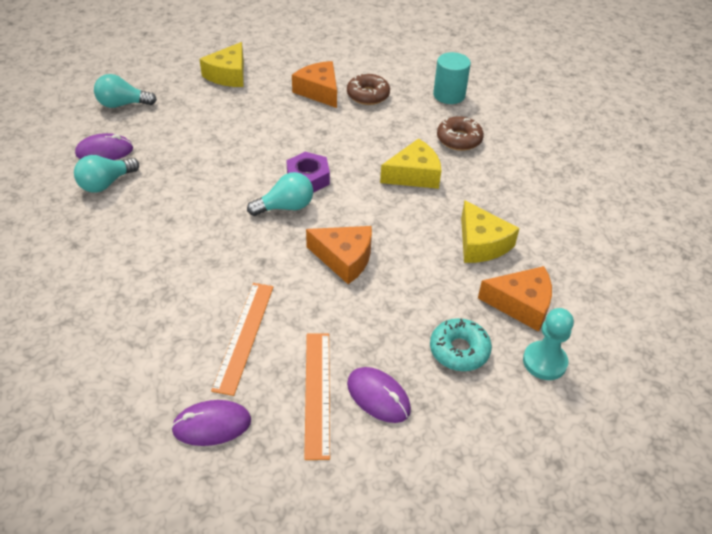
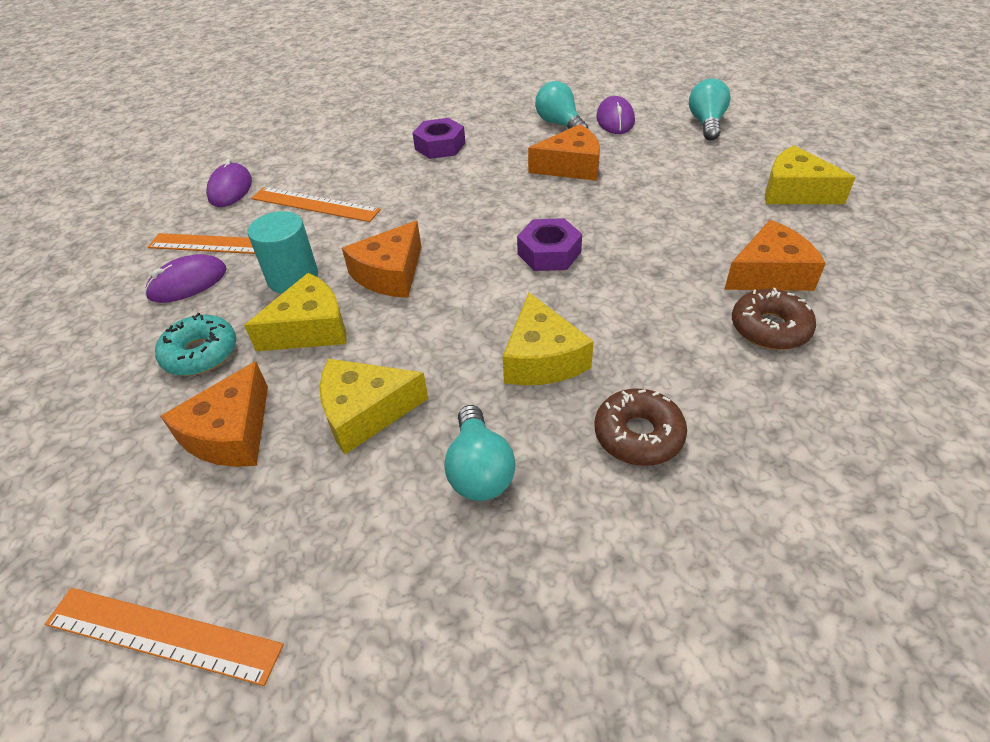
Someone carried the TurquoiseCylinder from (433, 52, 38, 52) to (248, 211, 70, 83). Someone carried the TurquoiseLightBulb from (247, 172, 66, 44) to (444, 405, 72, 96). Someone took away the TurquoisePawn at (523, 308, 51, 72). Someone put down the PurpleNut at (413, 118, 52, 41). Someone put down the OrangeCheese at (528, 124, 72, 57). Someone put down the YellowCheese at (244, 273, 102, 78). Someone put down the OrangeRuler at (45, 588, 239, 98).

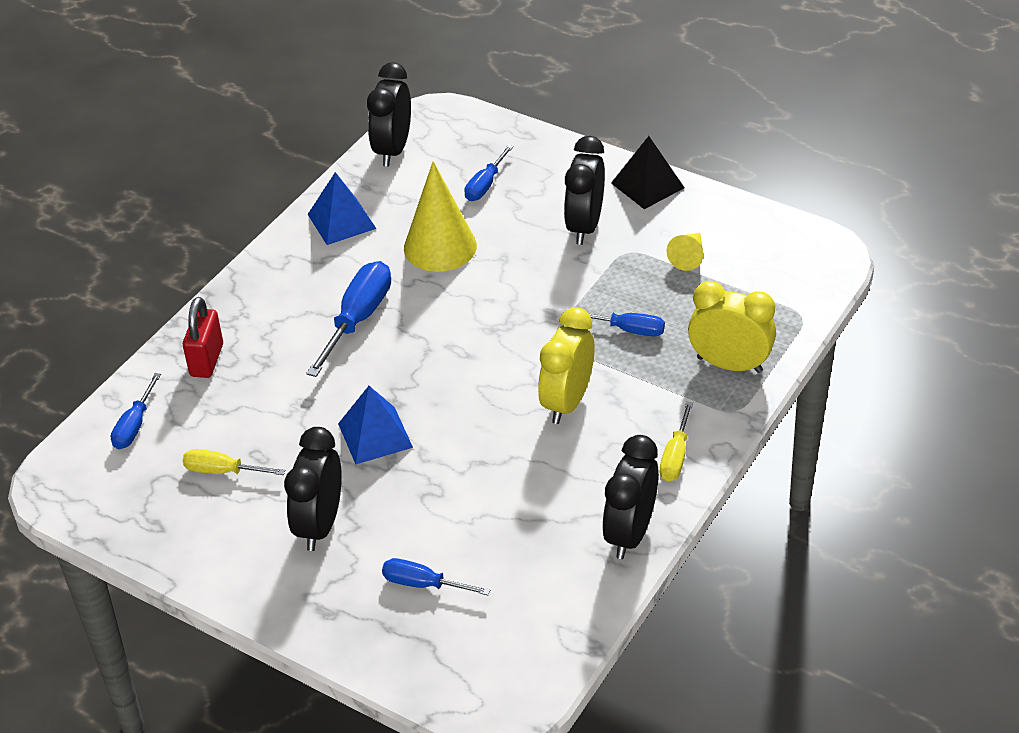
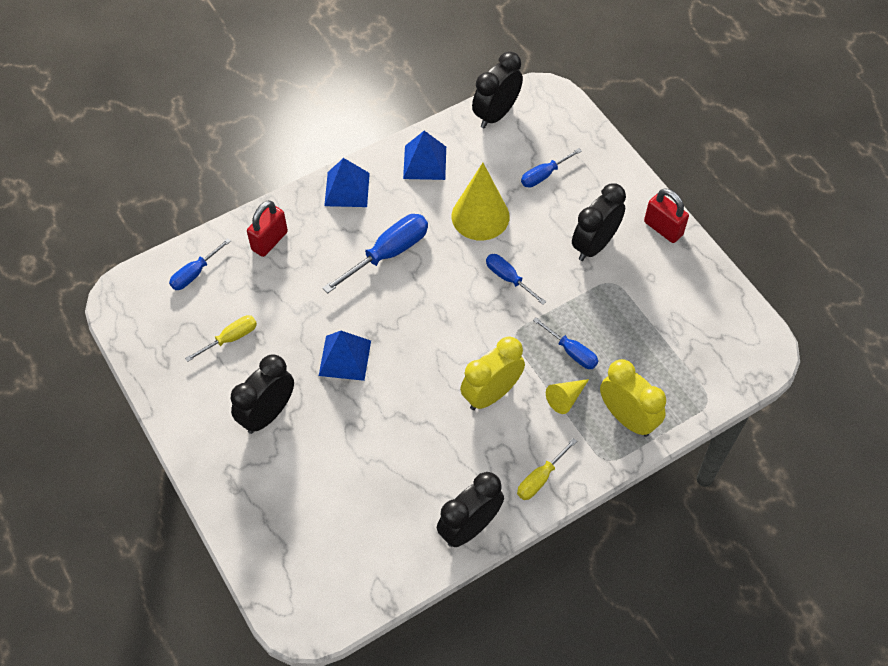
Someone swapped the BlackPyramid at (611, 136, 74, 73) for the RedPadlock at (644, 188, 45, 55). Someone carried the YellowCone from (666, 233, 37, 38) to (546, 379, 43, 35). Someone rotated the YellowScrewdriver at (183, 449, 103, 26) by 105 degrees clockwise. Someone carried the BlueScrewdriver from (382, 558, 108, 37) to (486, 254, 60, 51). Someone put down the BluePyramid at (324, 158, 46, 49).

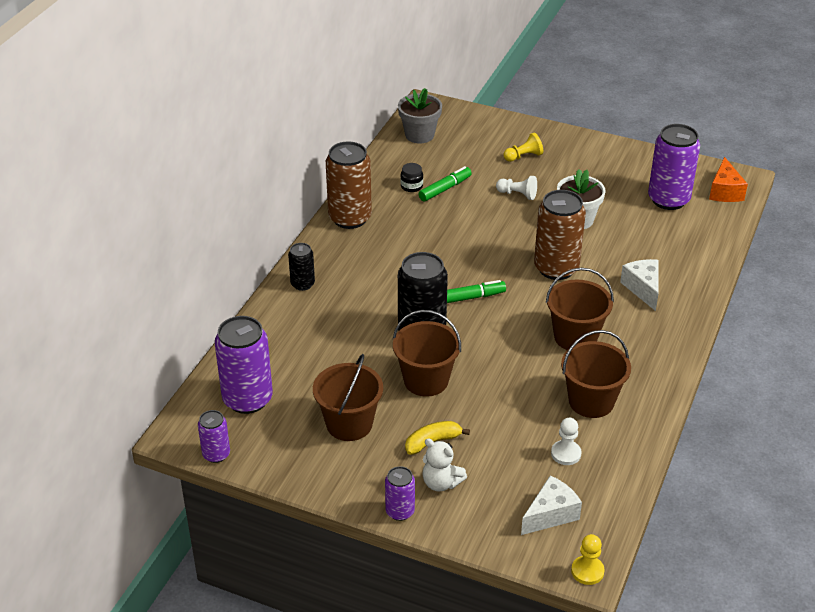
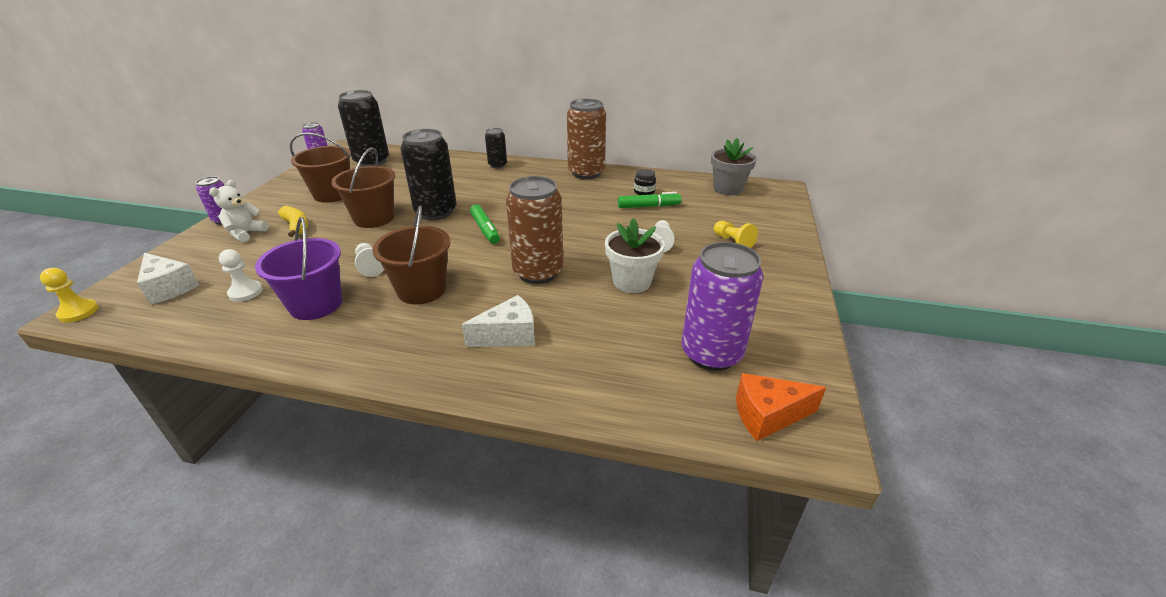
Someone rotated the GreenMarker at (419, 166, 53, 36) by 45 degrees counterclockwise. Someone repainted the PurpleCan at (215, 316, 58, 98), which became the BlackCan at (338, 90, 51, 77). Someone repainted the BrownBucket at (561, 330, 70, 88), which became the PurpleBucket at (255, 217, 87, 103). Someone put down the WhitePawn at (355, 243, 29, 34).

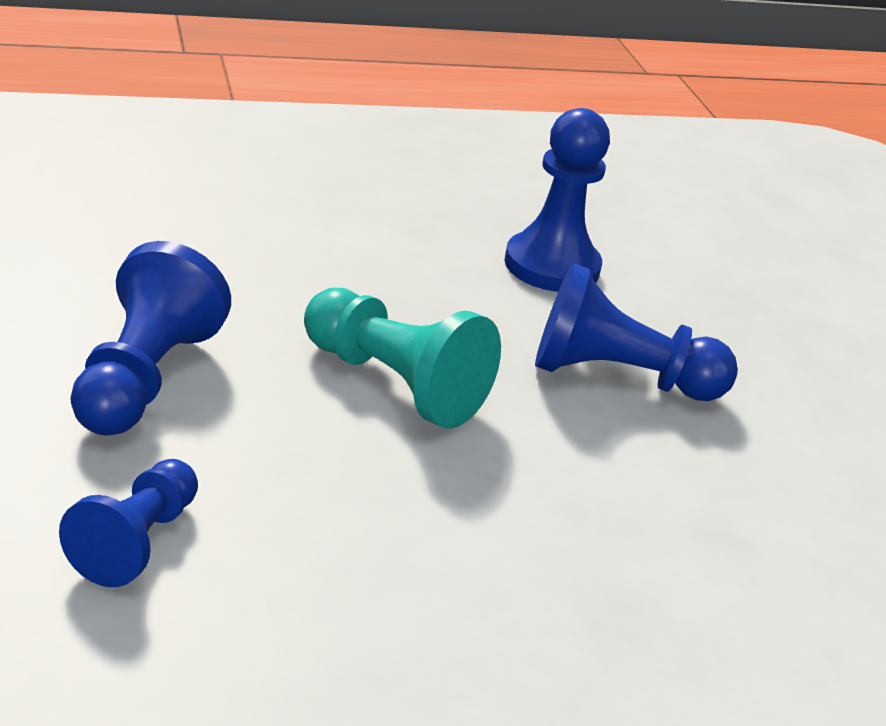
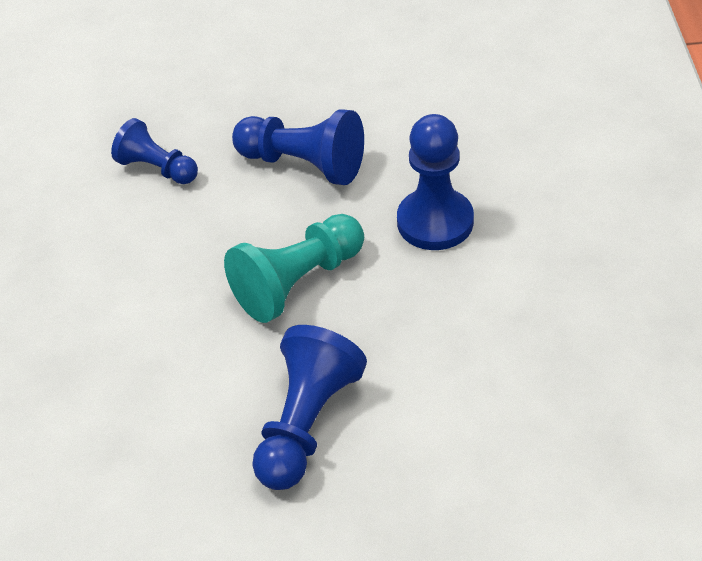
Someone carried the BluePawn from (504, 108, 106, 184) to (397, 114, 77, 136).

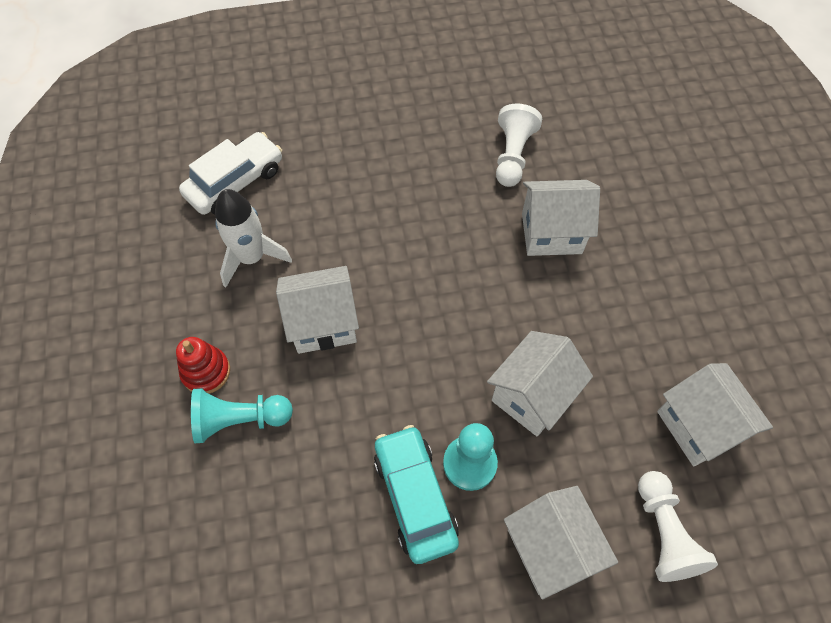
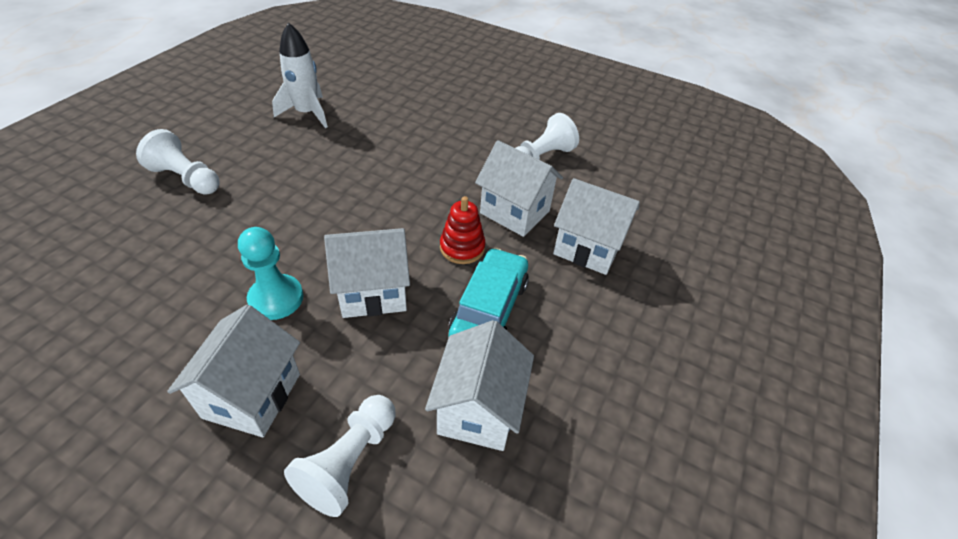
Someone took away the WhiteCar at (179, 132, 103, 83). Someone carried the WhiteHouse from (276, 266, 83, 88) to (553, 178, 87, 97). Someone carried the RedStackingToy from (176, 337, 54, 57) to (440, 196, 46, 68). Someone repainted the TurquoisePawn at (191, 388, 102, 55), which became the WhitePawn at (136, 129, 84, 66). Someone carried the TurquoiseCar from (374, 425, 85, 139) to (448, 247, 81, 89).

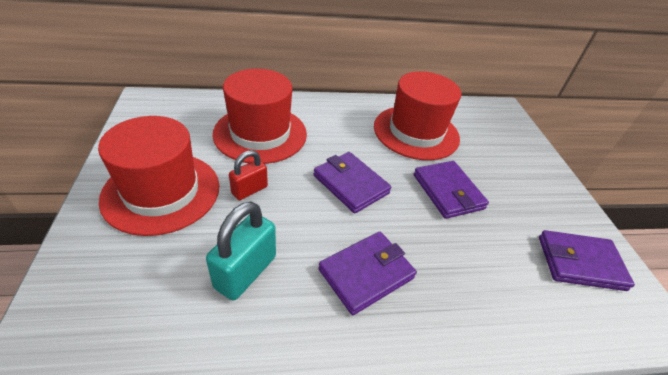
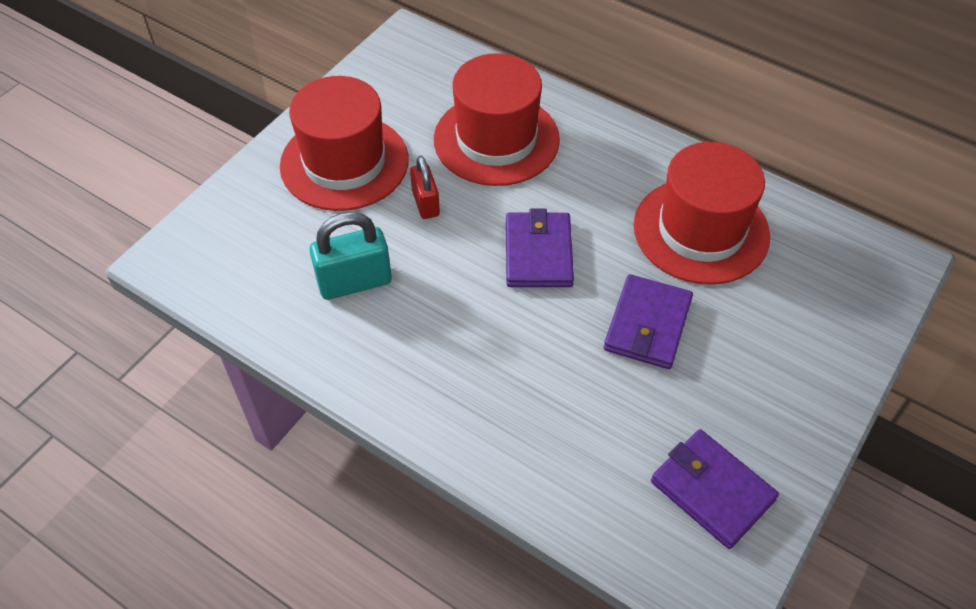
Someone rotated the RedPadlock at (229, 150, 39, 50) by 75 degrees clockwise. Someone took away the PurpleWallet at (318, 232, 99, 83).

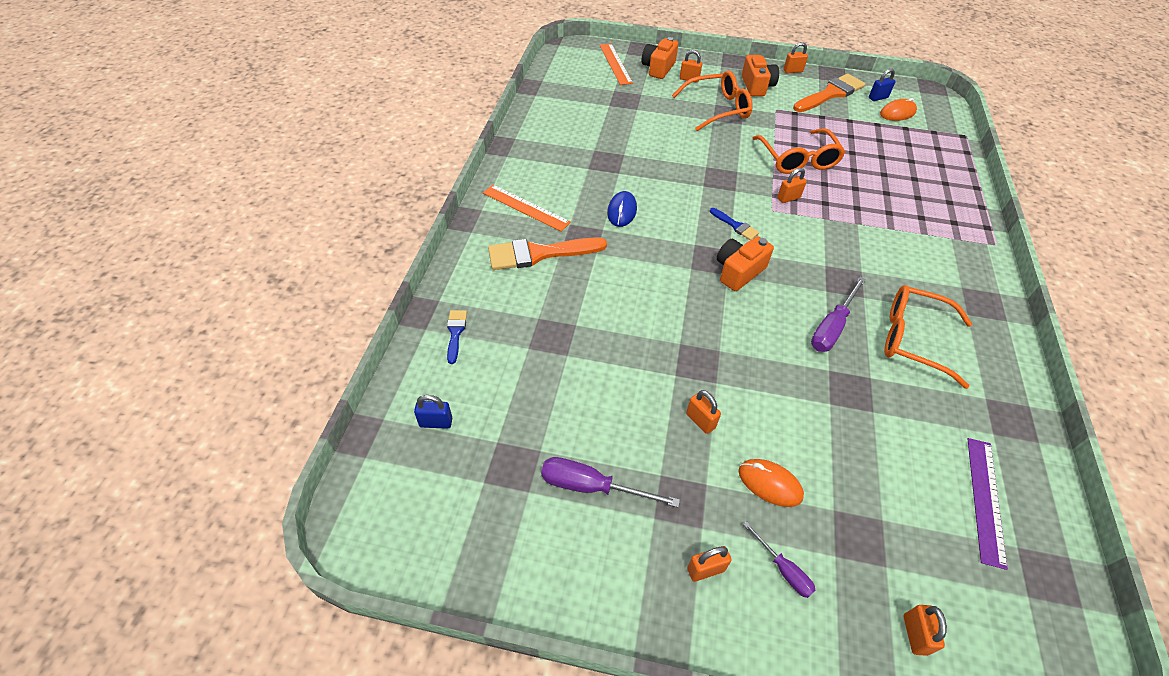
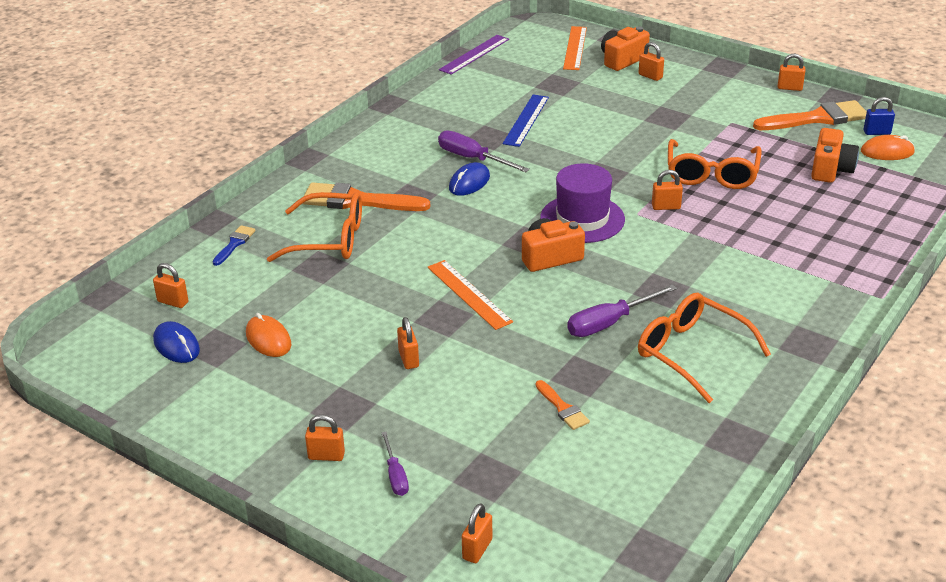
Someone carried the OrangeCamera from (742, 55, 37, 41) to (811, 128, 48, 55). Someone carried the OrangeGlasses from (672, 70, 80, 61) to (267, 192, 95, 70). Someone carried the OrangeRuler from (483, 185, 88, 47) to (427, 260, 86, 70). Someone swapped the BlueBrush at (710, 208, 49, 32) for the PurpleHat at (540, 163, 85, 80). Someone repainted the BluePadlock at (414, 395, 38, 34), which became the OrangePadlock at (153, 263, 36, 45). Someone carried the PurpleRuler from (967, 438, 41, 132) to (439, 35, 70, 40). Someone carried the PurpleScrewdriver from (541, 457, 139, 51) to (438, 130, 92, 42). Someone carried the OrangeMouse from (738, 459, 66, 48) to (246, 313, 45, 44). Someone put down the BlueRuler at (503, 95, 46, 52). Someone put down the BlueMouse at (153, 321, 47, 42). Someone put down the OrangeBrush at (536, 380, 54, 50).

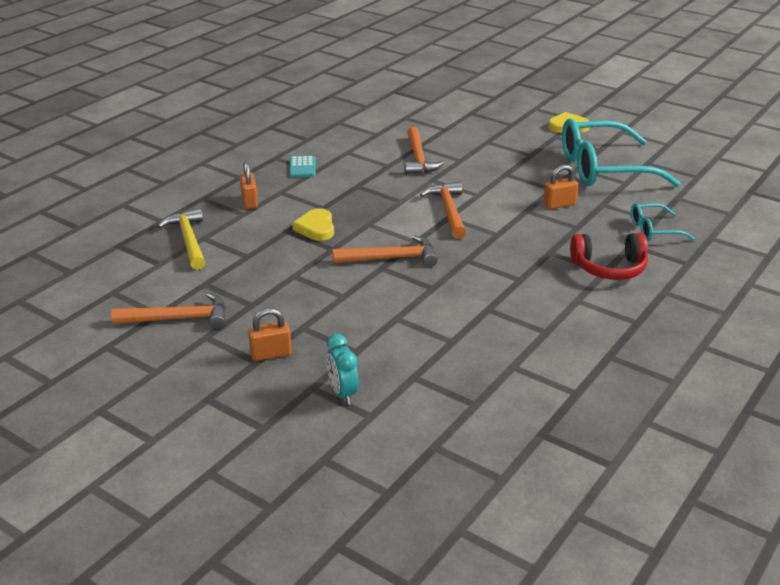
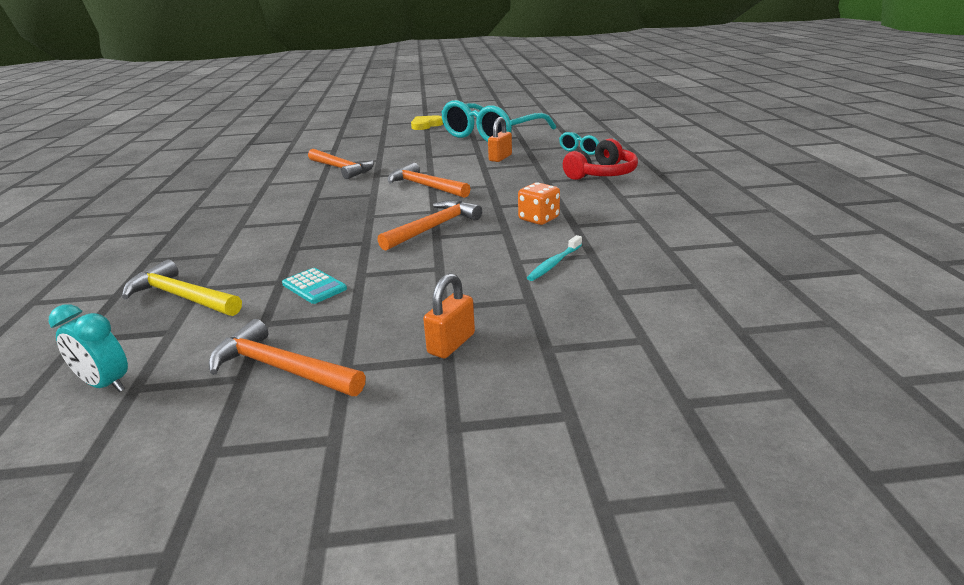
Someone carried the TurquoiseCalculator from (289, 156, 26, 21) to (282, 268, 65, 36). Someone took away the OrangePadlock at (239, 161, 19, 48). Someone took away the YellowHeart at (292, 208, 42, 33). Someone rotated the OrangeHammer at (111, 293, 115, 36) by 105 degrees counterclockwise. Someone carried the TurquoiseClock from (326, 334, 33, 70) to (49, 304, 79, 88). Someone put down the OrangeDice at (518, 182, 42, 43). Someone put down the TurquoiseToothbrush at (527, 235, 55, 46).

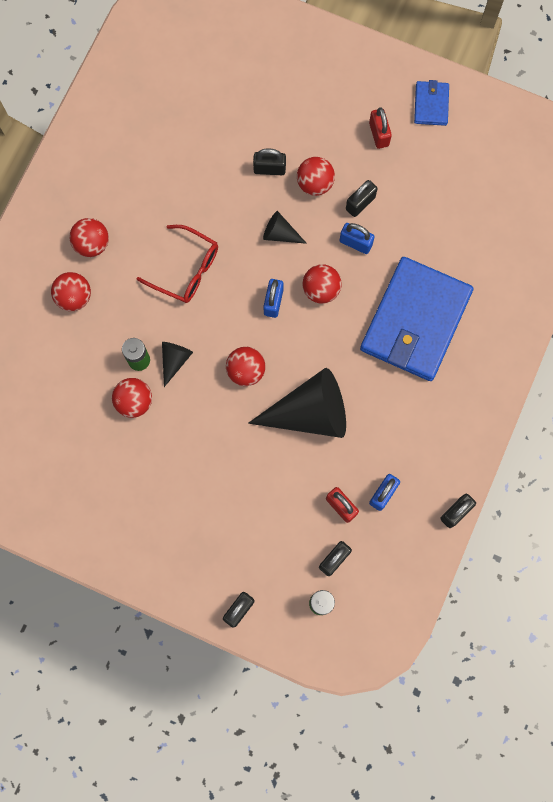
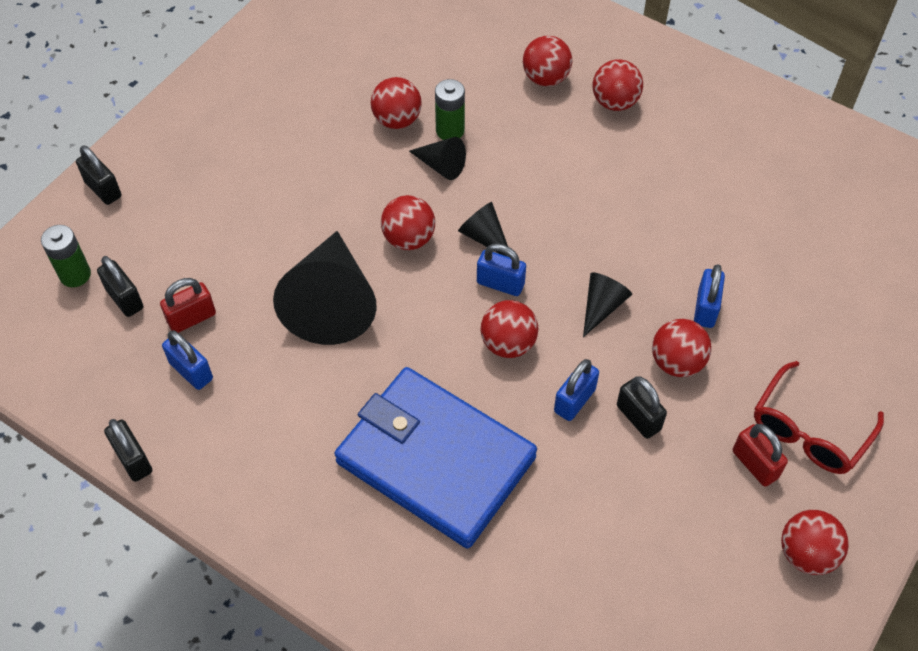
Someone swapped the BlueWallet at (414, 80, 35, 46) for the RedBall at (781, 510, 68, 65). Someone rotated the RedPadlock at (369, 107, 23, 42) by 60 degrees clockwise. Someone repainted the BlackPadlock at (253, 148, 33, 27), which became the BluePadlock at (694, 264, 31, 64). Someone carried the RedGlasses from (136, 225, 82, 78) to (754, 361, 130, 113). Someone put down the BlackCone at (458, 202, 51, 55).

